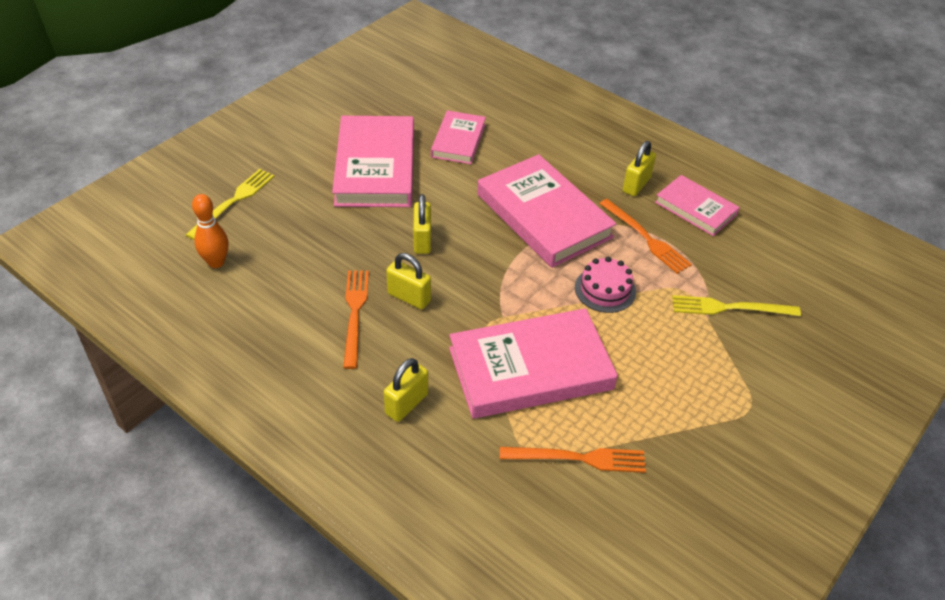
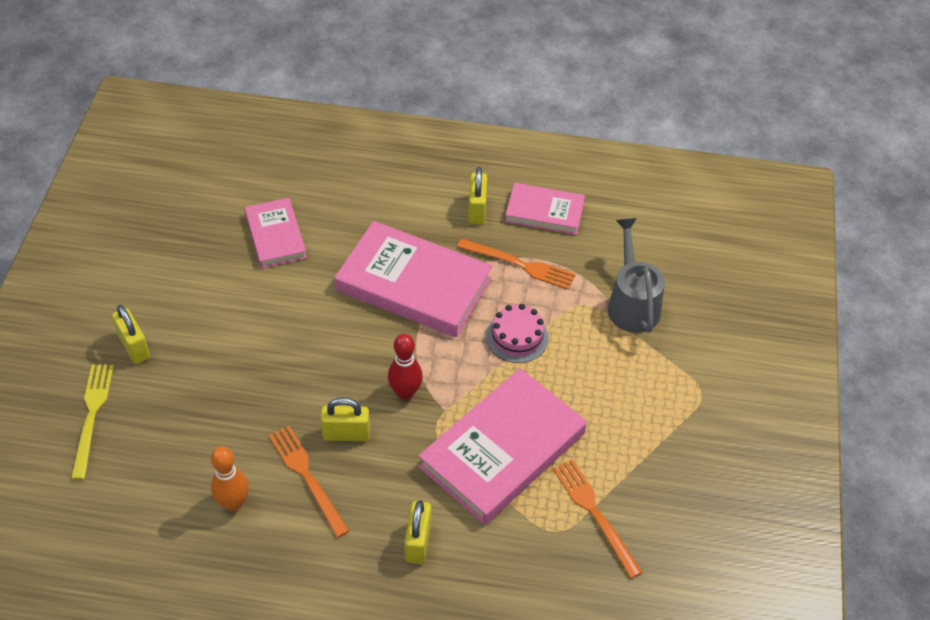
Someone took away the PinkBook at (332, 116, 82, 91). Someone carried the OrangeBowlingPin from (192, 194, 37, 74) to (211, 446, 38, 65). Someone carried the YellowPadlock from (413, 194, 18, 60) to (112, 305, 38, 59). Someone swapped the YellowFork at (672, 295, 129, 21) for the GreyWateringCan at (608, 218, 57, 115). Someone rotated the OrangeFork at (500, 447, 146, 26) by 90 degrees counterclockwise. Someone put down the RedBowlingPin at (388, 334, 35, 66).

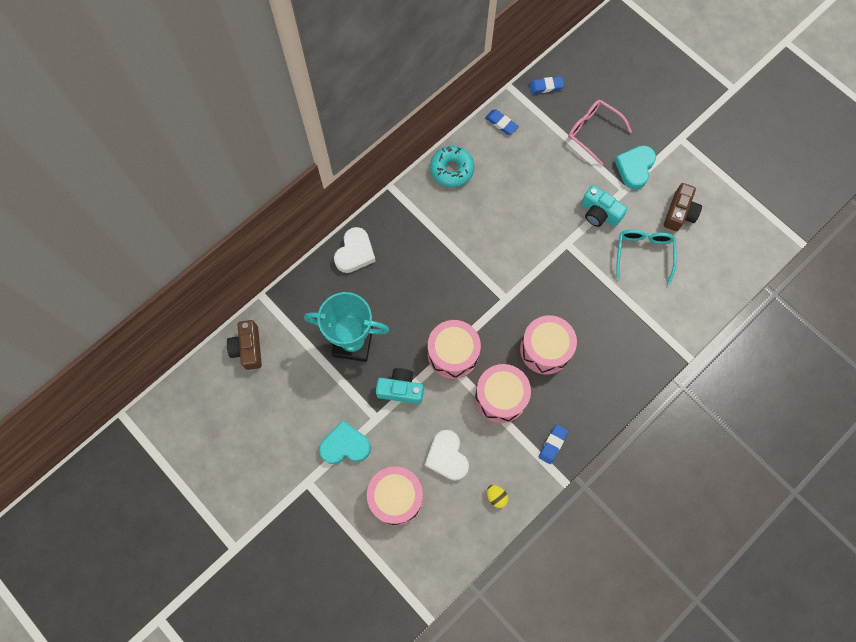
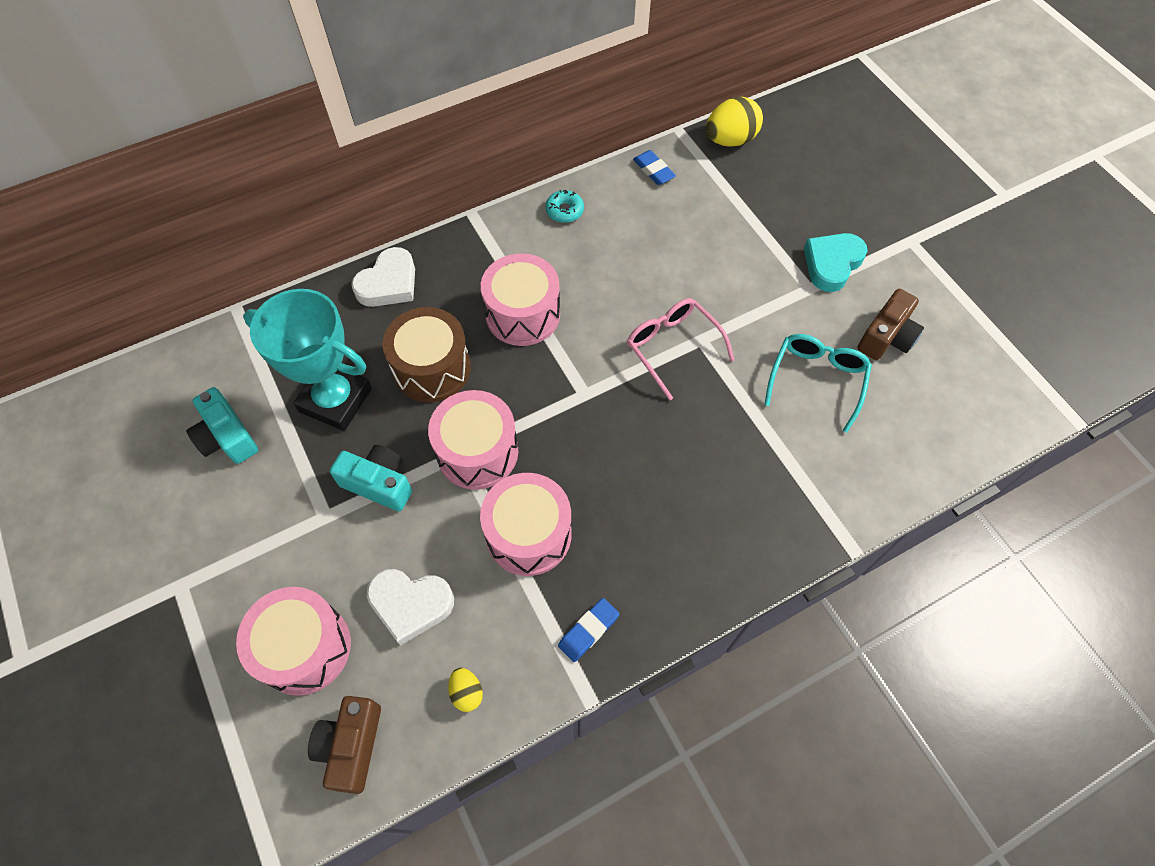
Someone swapped the BlueEraser at (529, 76, 35, 18) for the YellowEgg at (706, 97, 57, 50). Someone carried the PinkGlasses from (568, 100, 64, 66) to (627, 298, 107, 102). Someone scaled the TurquoiseDonut at (430, 146, 44, 41) by 0.60. Someone carried the TurquoiseCamera from (581, 185, 47, 42) to (186, 387, 72, 77). Someone carried the PinkDrum from (520, 315, 57, 60) to (481, 253, 79, 93). Someone carried the BrownCamera from (227, 320, 35, 50) to (308, 696, 73, 98). Someone took away the TurquoiseHeart at (319, 420, 52, 44). Someone rotated the WhiteHeart at (425, 430, 44, 51) by 75 degrees counterclockwise. Someone put down the BrownDrum at (383, 307, 88, 95).

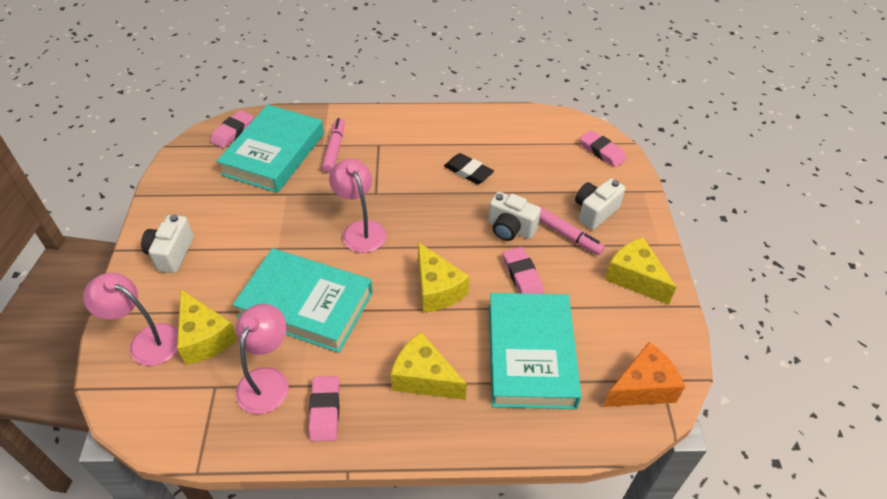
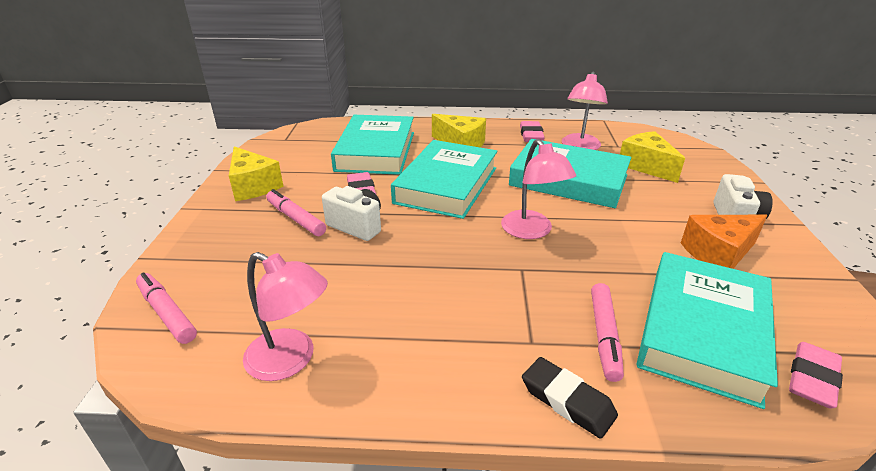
Someone swapped the PinkEraser at (580, 130, 47, 38) for the PinkMarker at (136, 272, 61, 72). Someone carried the BlackEraser from (444, 153, 50, 31) to (522, 357, 96, 82). Someone took away the WhiteCamera at (575, 178, 50, 52). Someone swapped the YellowCheese at (418, 242, 52, 71) for the TurquoiseBook at (391, 140, 106, 79). Someone carried the PinkLamp from (83, 273, 95, 93) to (243, 252, 85, 129). Someone carried the OrangeCheese from (603, 342, 82, 65) to (681, 215, 86, 54).

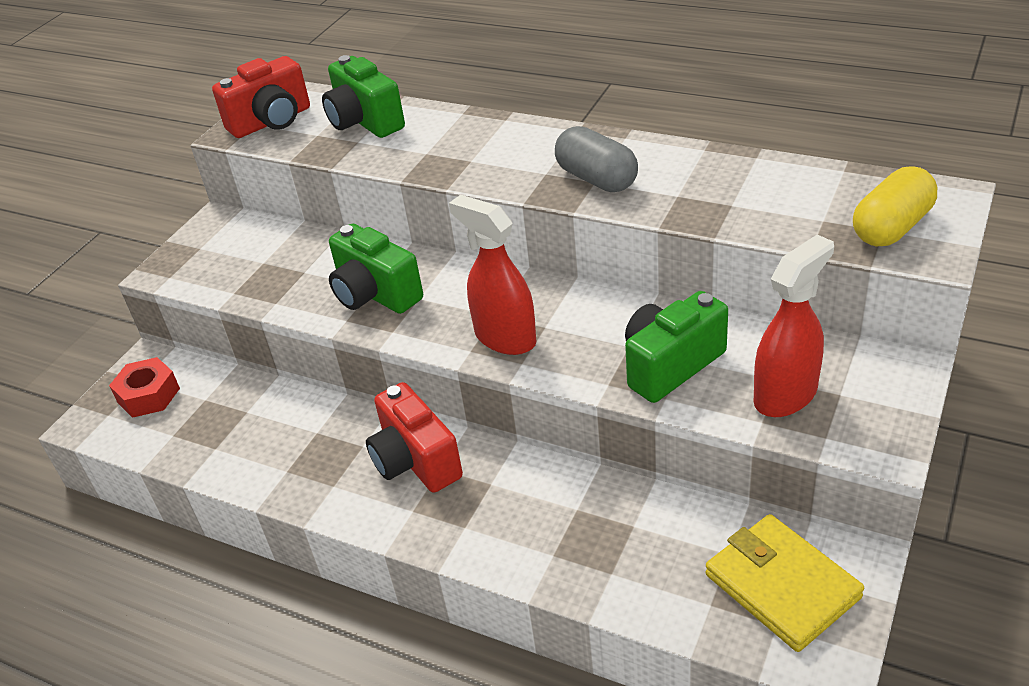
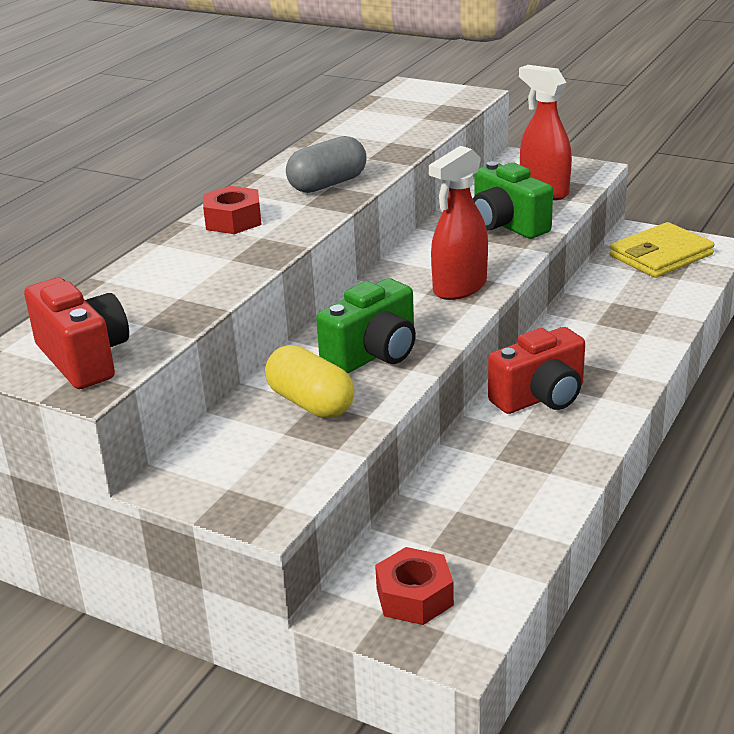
Someone took away the GreenCamera at (322, 55, 83, 83). Someone carried the YellowCapsule from (853, 166, 84, 81) to (265, 345, 90, 73). Someone put down the RedNut at (203, 186, 59, 48).

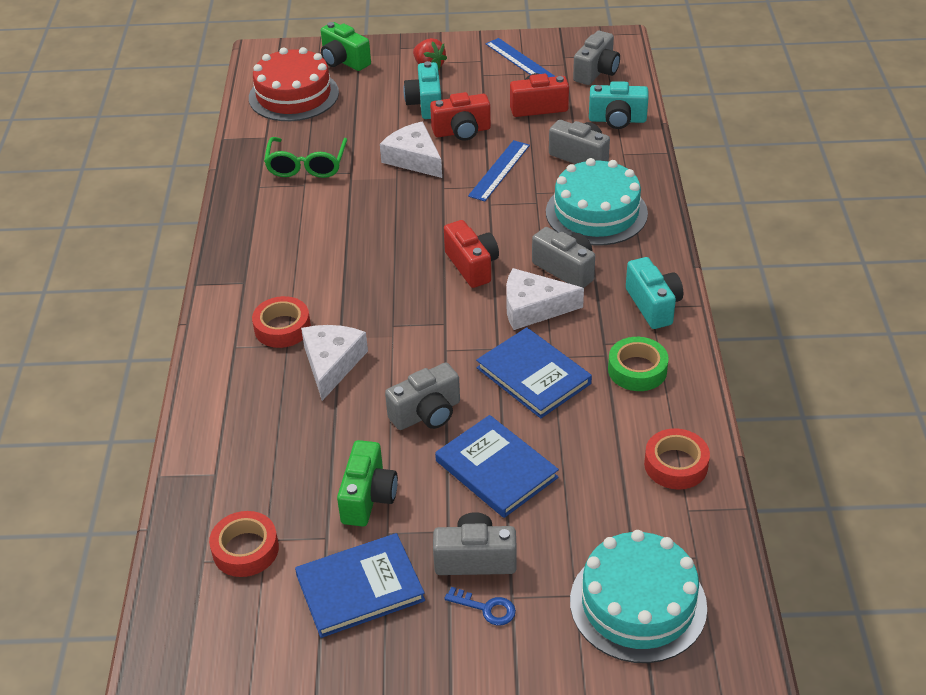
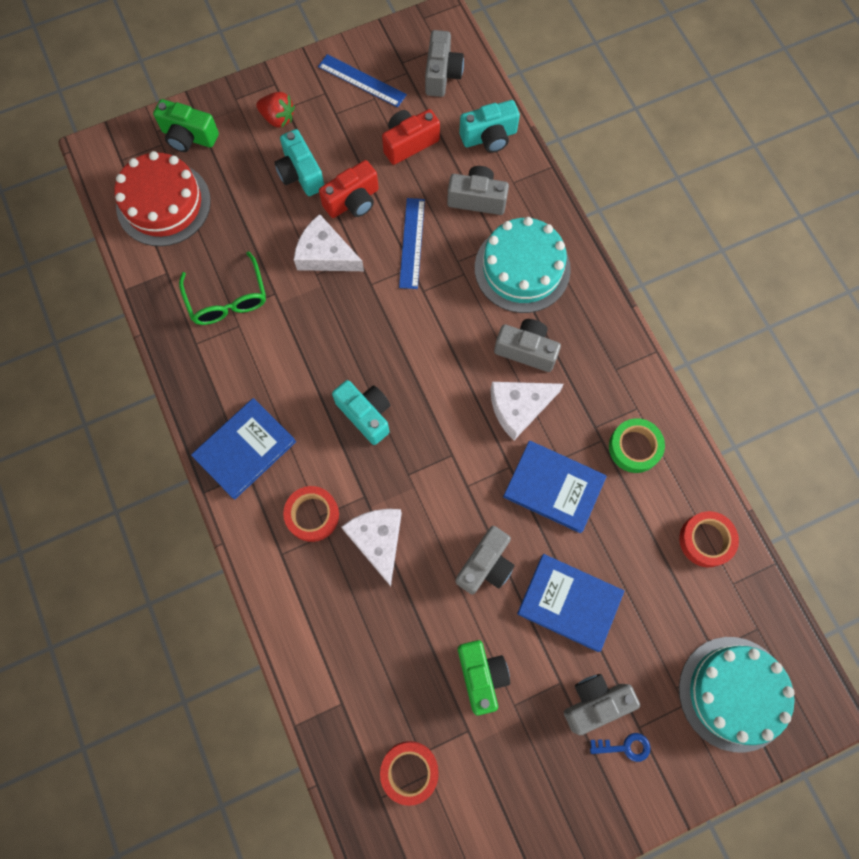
Someone took away the RedCamera at (444, 220, 55, 68). Someone carried the TurquoiseCamera from (626, 257, 57, 72) to (332, 380, 58, 65). Someone carried the BlueBook from (295, 533, 130, 105) to (191, 398, 105, 102).

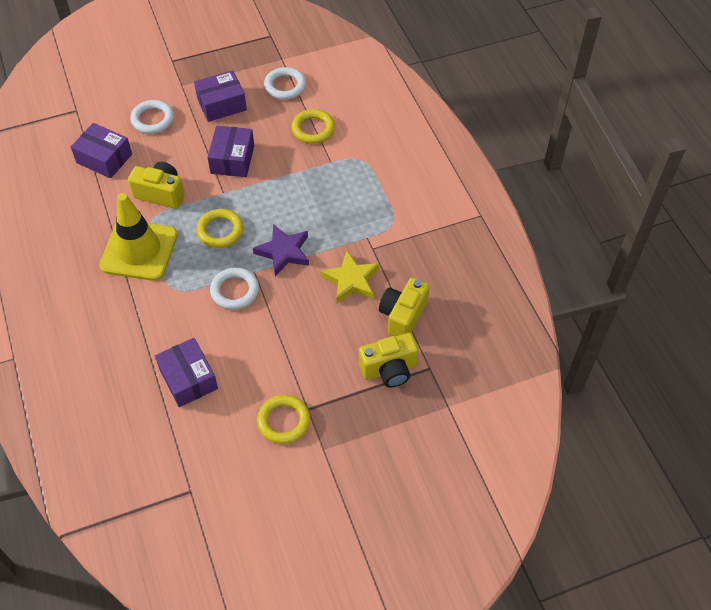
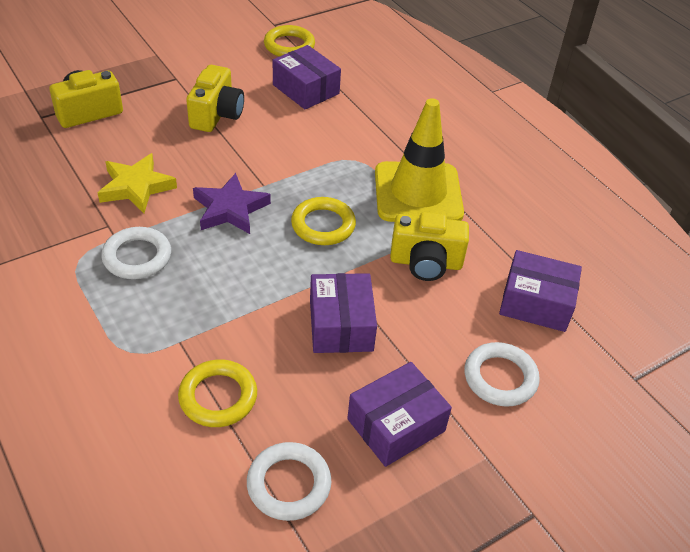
Someone carried the WhiteRing from (210, 267, 49, 43) to (101, 227, 70, 52). Someone carried the YellowCamera from (379, 278, 50, 58) to (186, 65, 58, 67). Someone carried the YellowRing from (257, 395, 53, 49) to (264, 25, 51, 32).

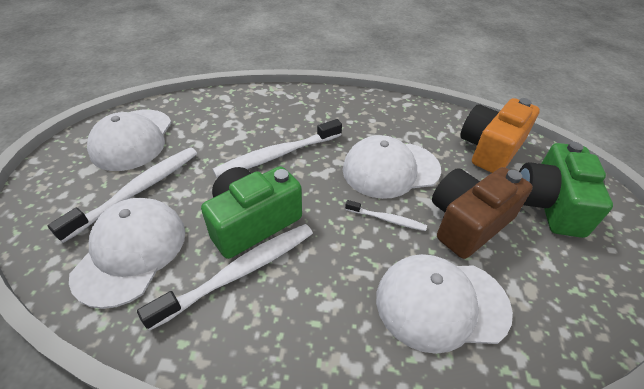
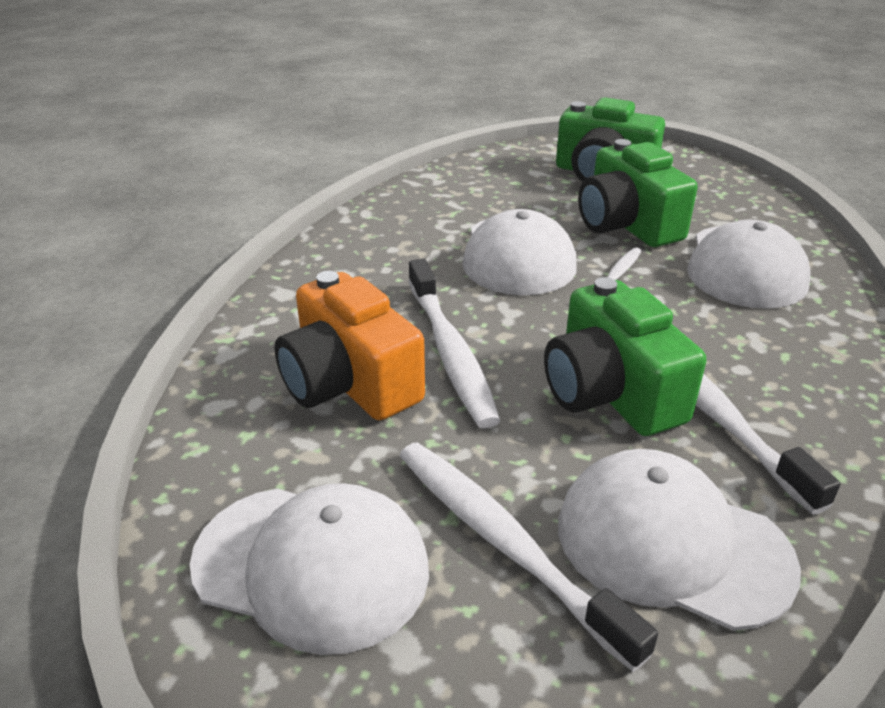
Someone carried the OrangeCamera from (460, 98, 80, 75) to (275, 271, 150, 149). Someone repainted the BrownCamera at (432, 167, 101, 92), which became the GreenCamera at (578, 139, 119, 108).

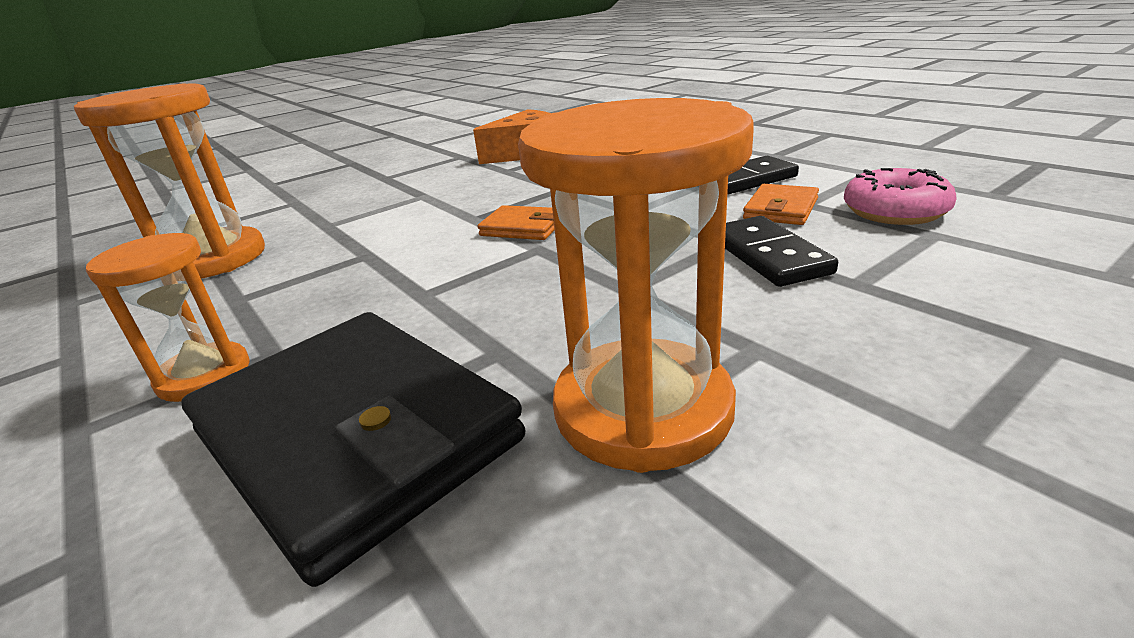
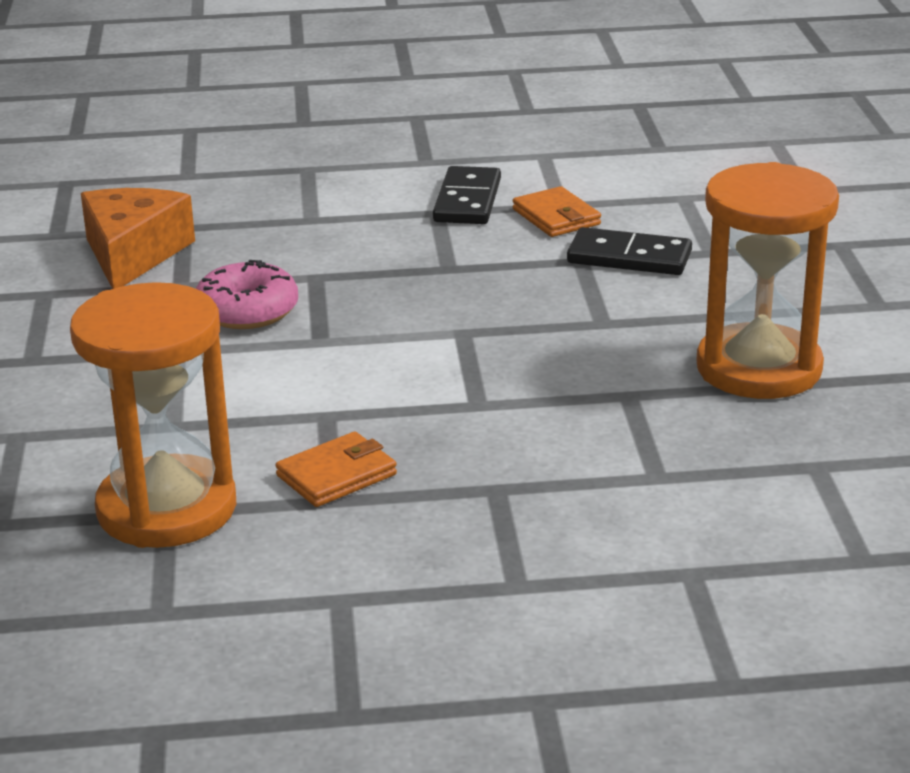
Someone carried the PinkDonut from (844, 168, 113, 57) to (196, 260, 102, 69). Someone carried the OrangeWallet from (477, 205, 78, 35) to (275, 432, 122, 75). Someone took away the OrangeHourglass at (86, 233, 164, 169). Someone took away the BlackWallet at (182, 312, 343, 275).

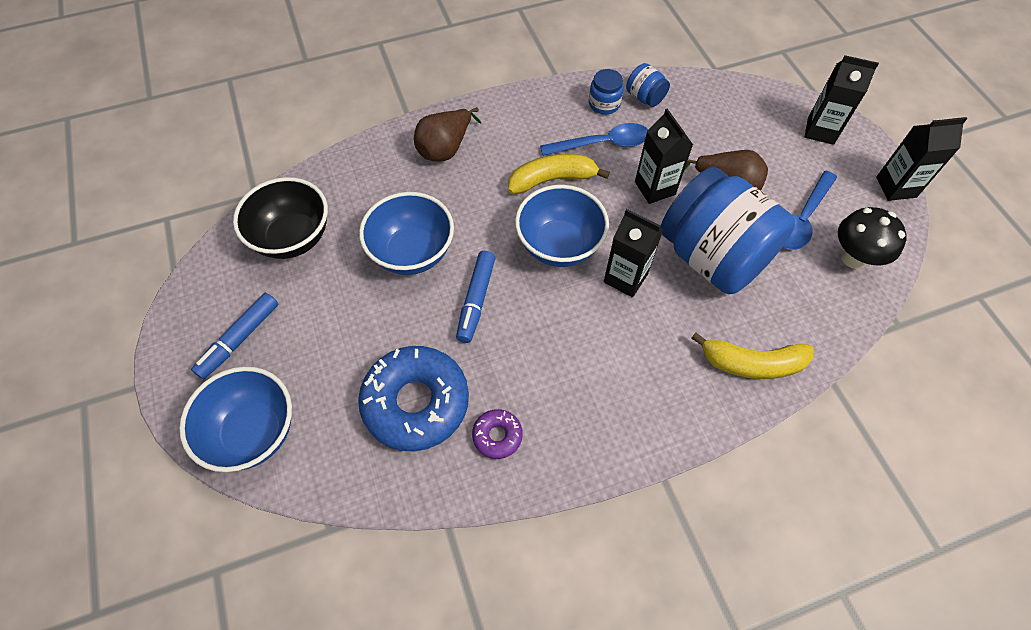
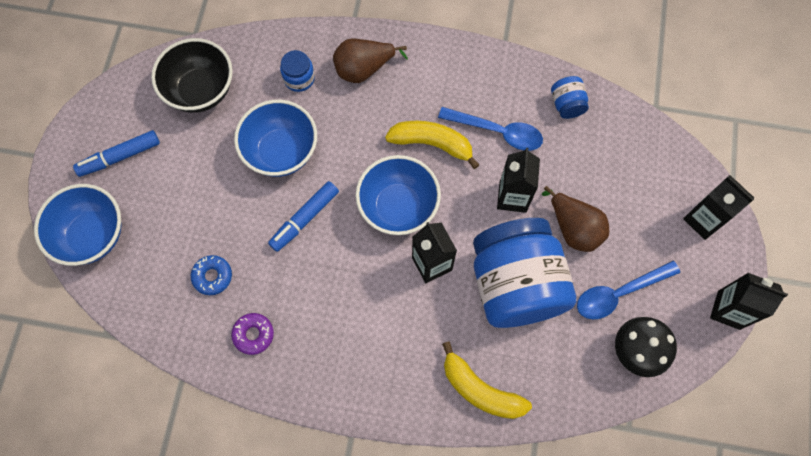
Someone carried the BlueJar from (589, 69, 35, 45) to (280, 50, 35, 42). Someone scaled the BlueDonut at (358, 346, 111, 105) by 0.46.

